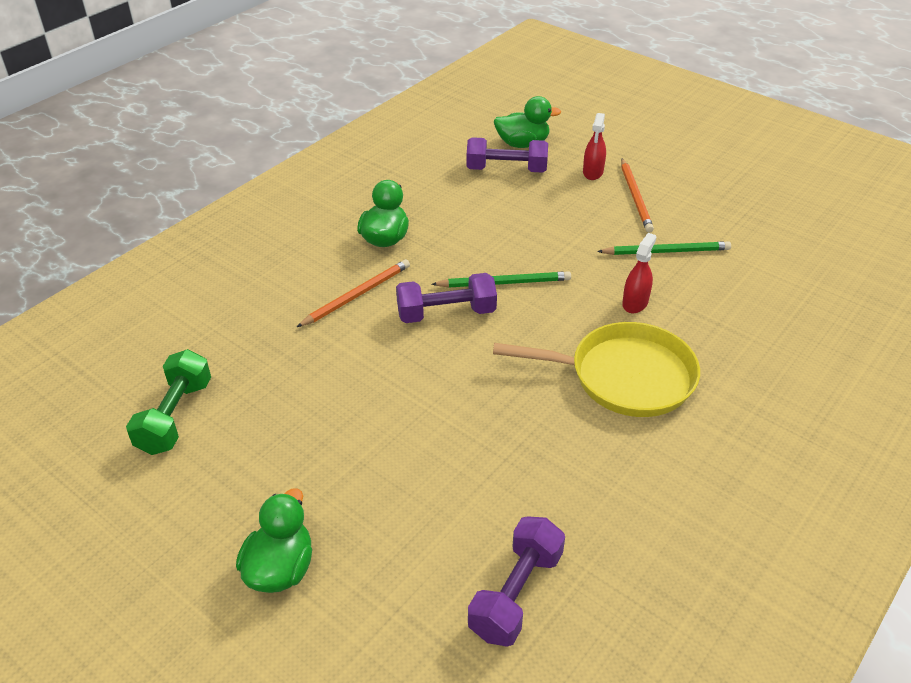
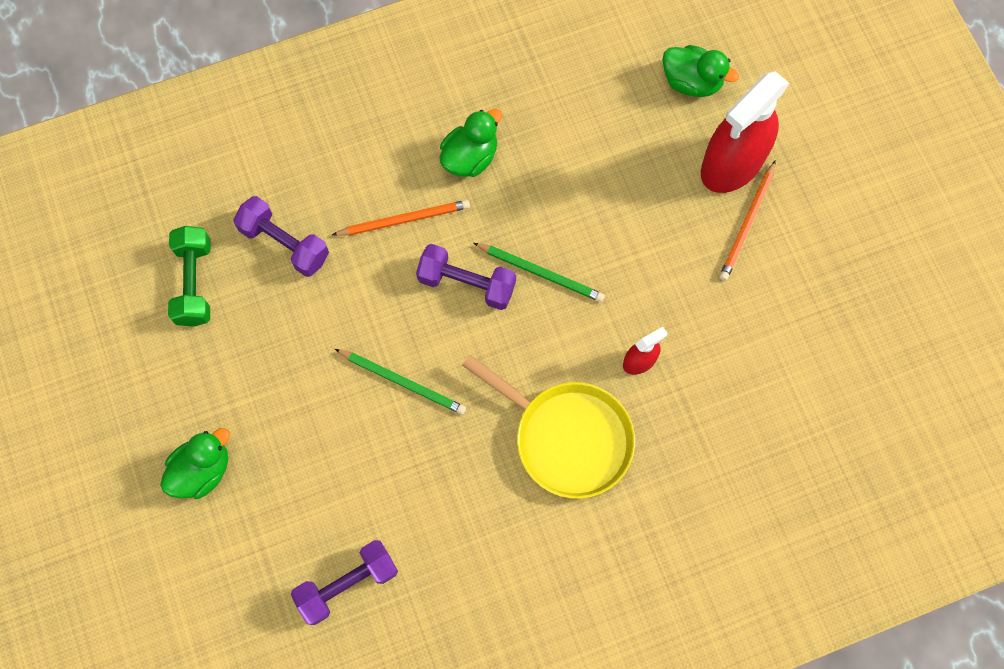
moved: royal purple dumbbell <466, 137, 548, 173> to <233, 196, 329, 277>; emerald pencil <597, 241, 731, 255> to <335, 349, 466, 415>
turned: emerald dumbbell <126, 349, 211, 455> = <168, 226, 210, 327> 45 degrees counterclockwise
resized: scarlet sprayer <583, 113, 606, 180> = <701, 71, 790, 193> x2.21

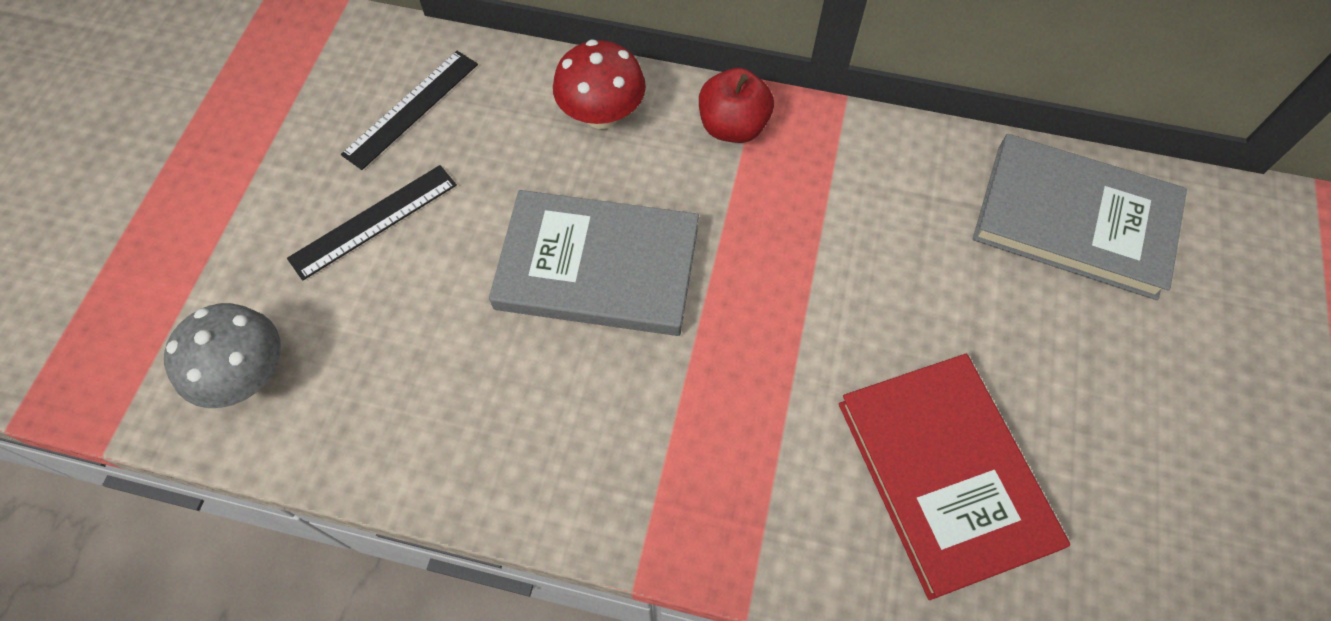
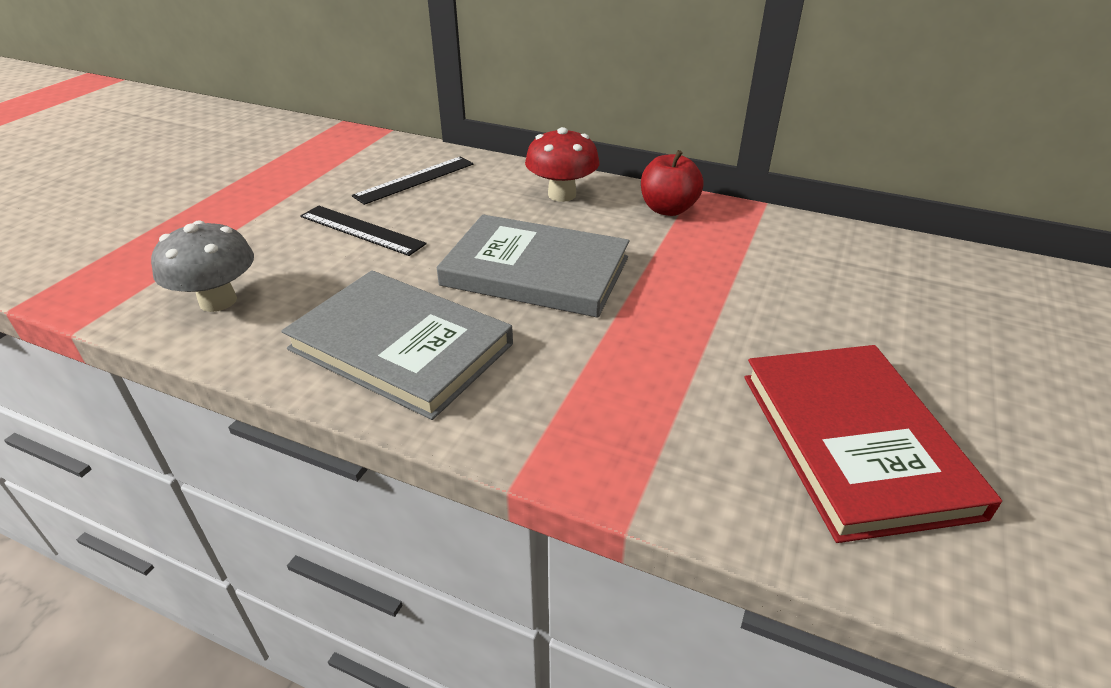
moved: ash-grey hardback <973, 134, 1187, 300> to <281, 270, 513, 420>
turned: jet-black ruler <287, 165, 457, 281> = <300, 206, 426, 256> 60 degrees clockwise

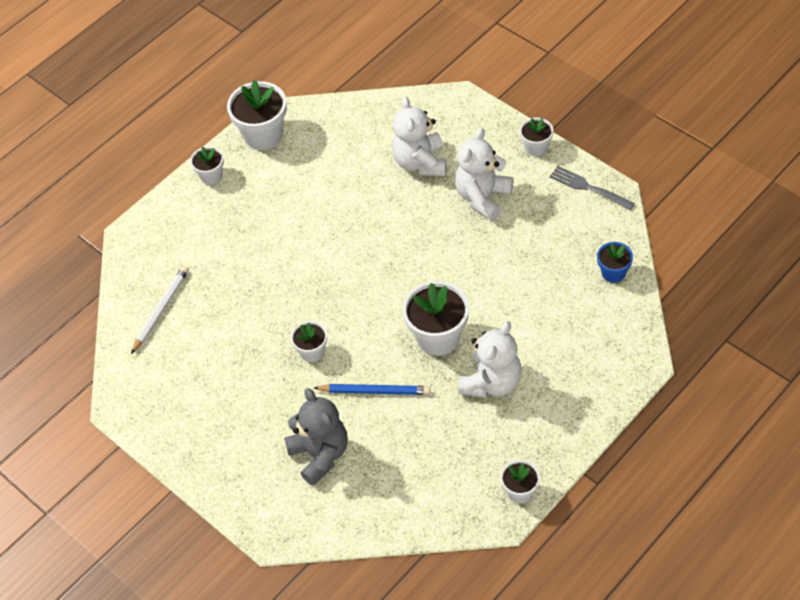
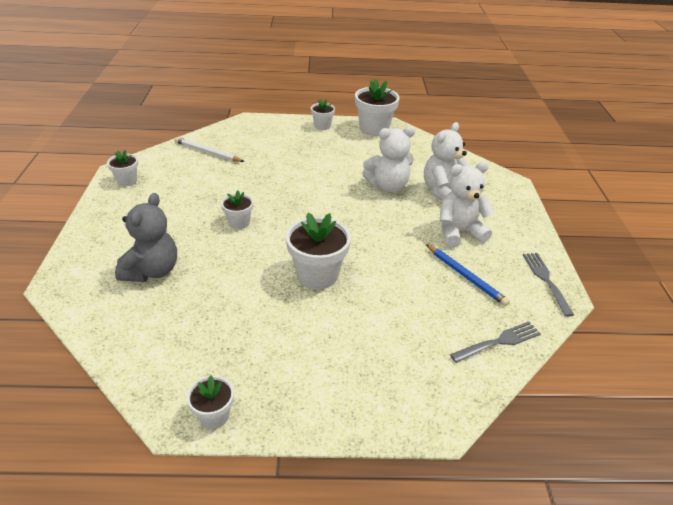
moved: royal blue pencil <314, 384, 430, 395> to <426, 244, 510, 306>; white stuffed bear <458, 321, 522, 398> to <362, 126, 415, 192>; white potted plant <520, 118, 553, 156> to <107, 150, 138, 186>
replaced: royal blue potted plant <597, 242, 633, 283> to ash-grey dinner fork <450, 321, 541, 363>
turned: white pencil <131, 266, 189, 354> = <175, 137, 244, 162> 135 degrees counterclockwise

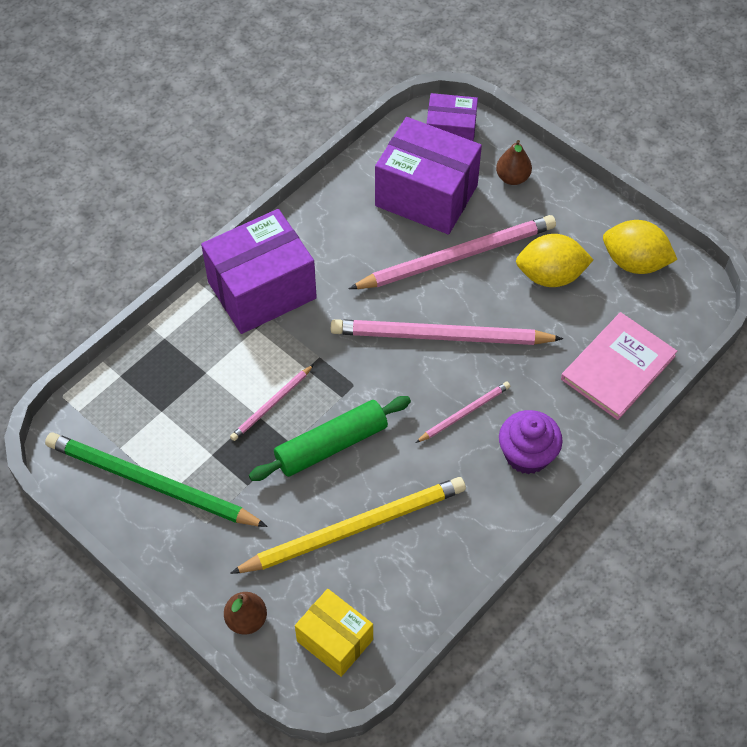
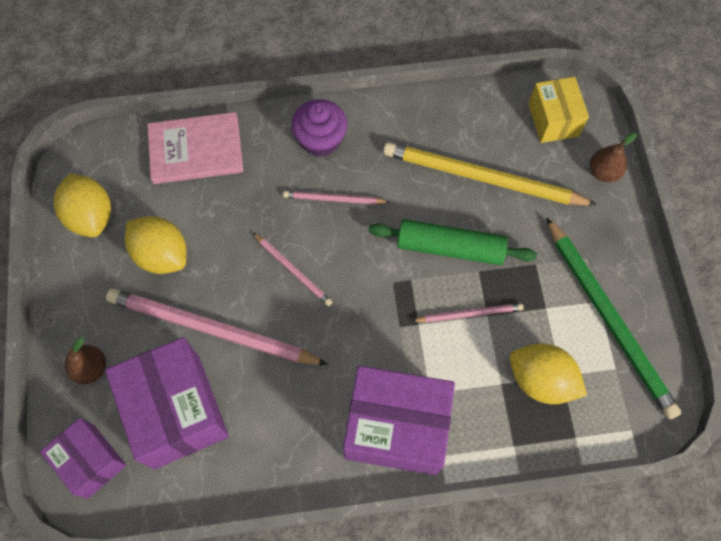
added: golden toy lemon <510, 344, 587, 404>
resized: pink pencil <331, 319, 563, 345> = <253, 233, 332, 306> x0.49

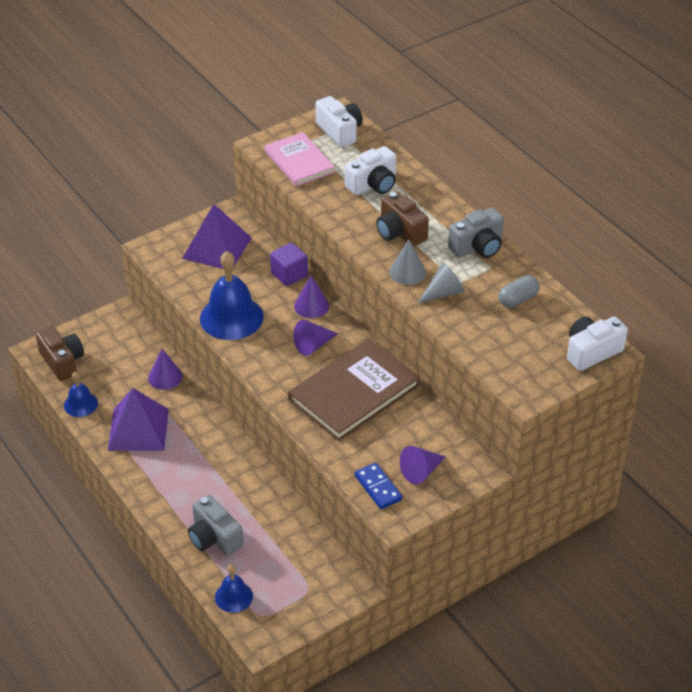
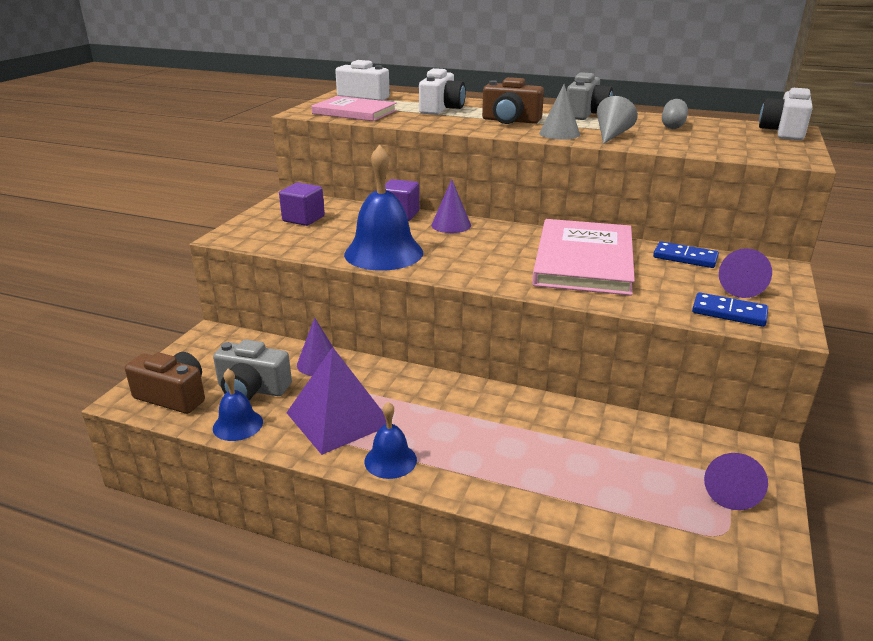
added: royal blue domino <653, 241, 719, 268>
moved: ash-grey compact camera <188, 495, 243, 556> to <213, 339, 292, 400>; royal blue bell <215, 564, 253, 613> to <365, 402, 417, 479>; royal purple cone <293, 320, 338, 356> to <704, 453, 768, 510>
replaced: royal purple solid pyramid <182, 204, 251, 269> to royal purple solid cube <279, 182, 325, 226>
recoloured: dark brown hardback <288, 339, 420, 441> to pink hardback <532, 219, 635, 296>

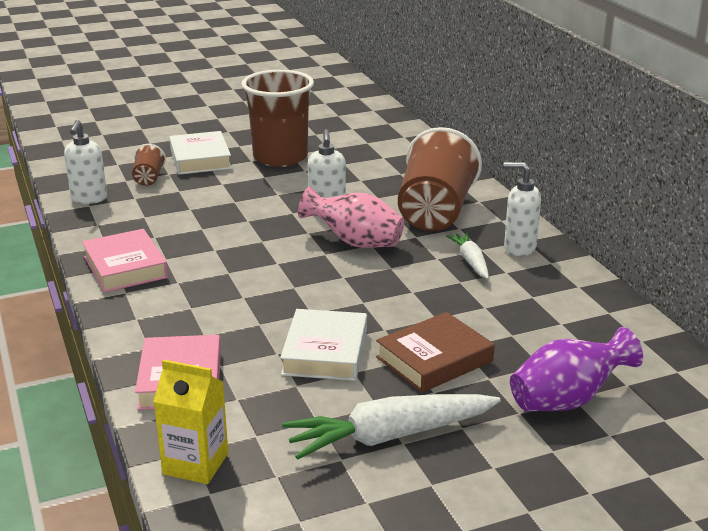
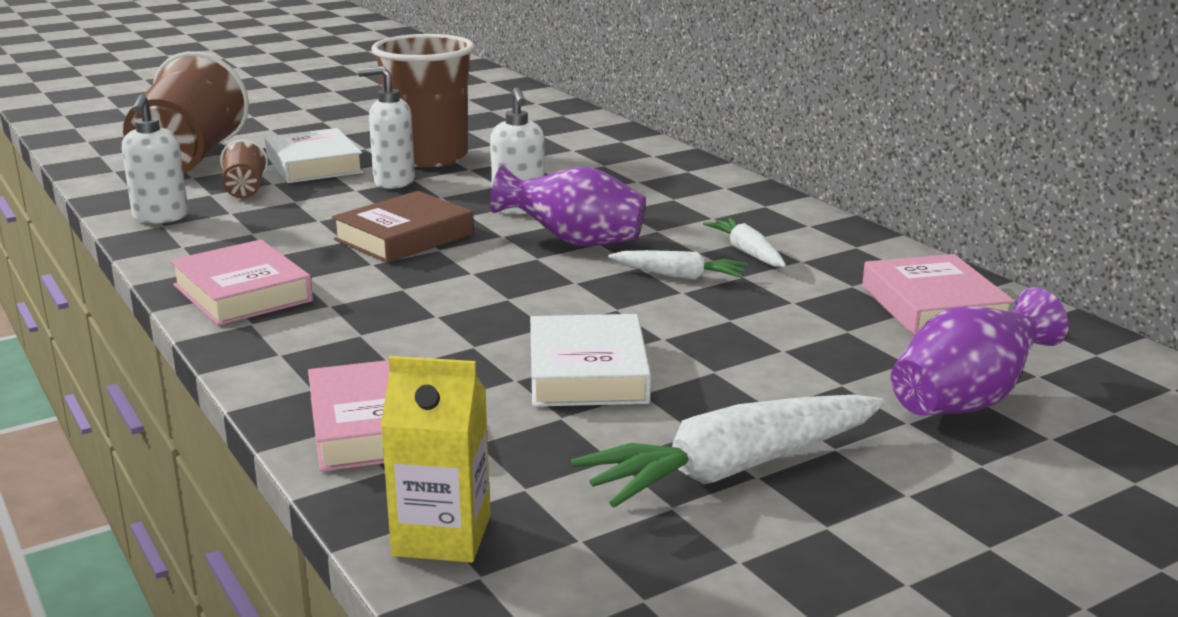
added: white carrot <608, 250, 748, 280>; pink hardback <862, 254, 1015, 336>
moved: dark brown hardback <376, 312, 495, 393> to <332, 191, 474, 263>; dark brown cup <398, 127, 482, 231> to <123, 51, 249, 174>; white pump bottle <504, 162, 541, 256> to <358, 66, 415, 189>
recoloured: pink tall vase <298, 186, 404, 248> to royal purple tall vase <490, 165, 646, 247>

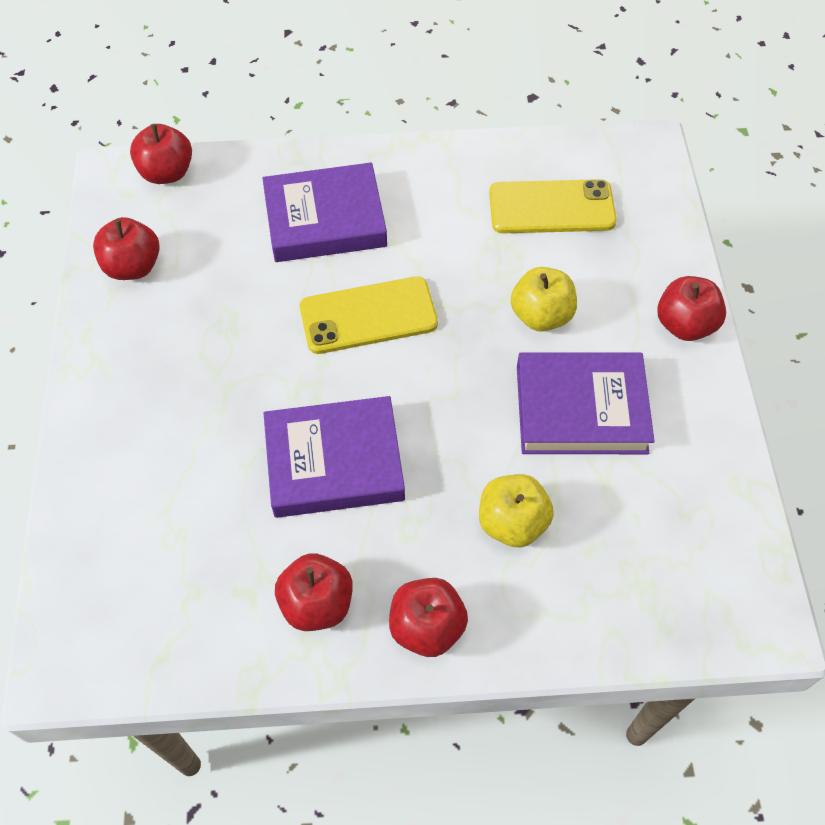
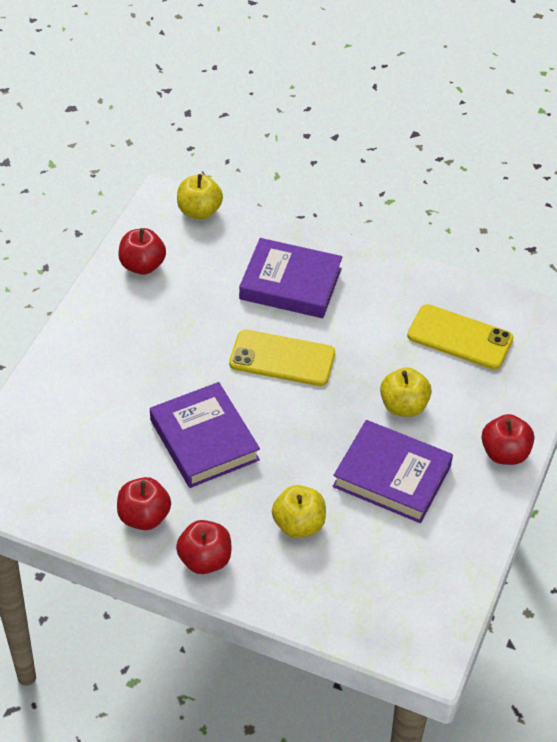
recoloured: scarlet apple fruit <130, 124, 192, 184> to golden apple fruit <177, 174, 223, 220>
turned: royal purple hardback <263, 396, 405, 518> = <150, 382, 260, 488> 45 degrees clockwise

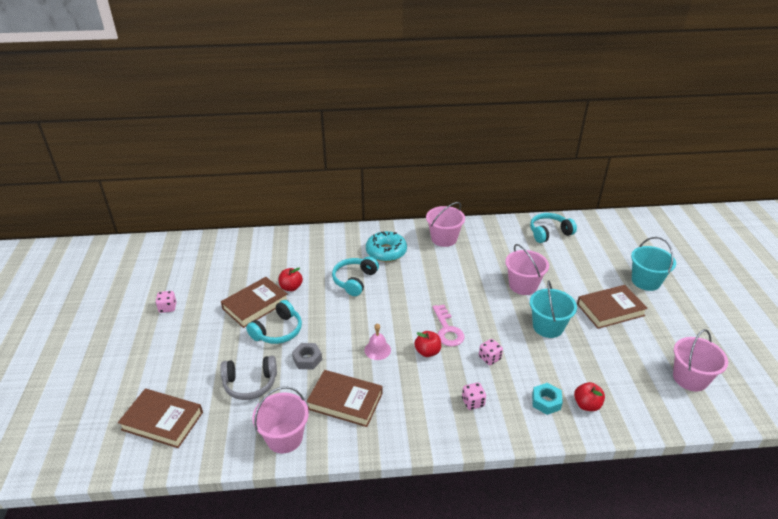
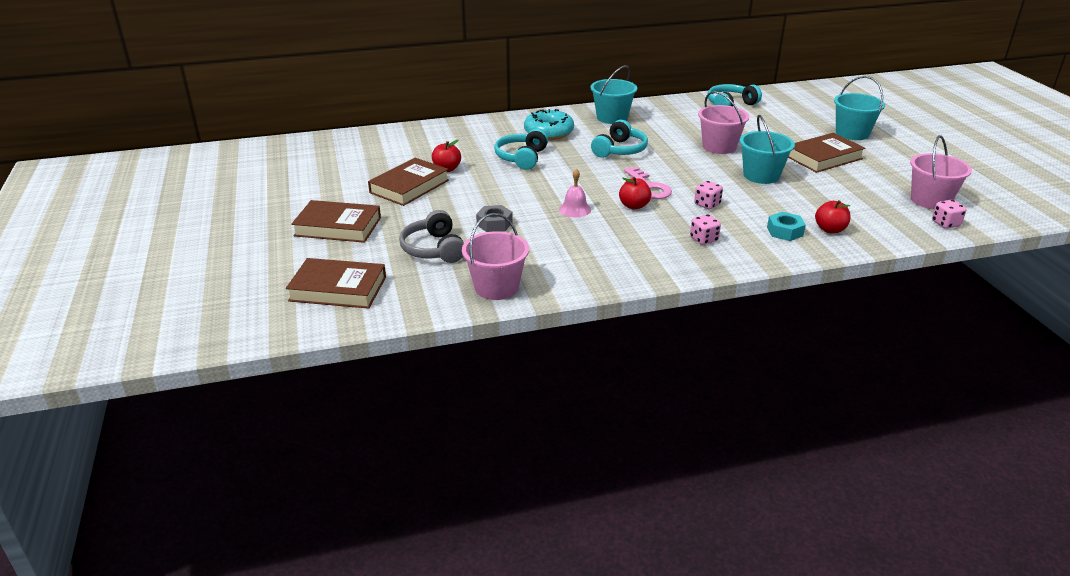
moved: pink die <155, 291, 177, 313> to <932, 200, 967, 229>; teal over-ear headphones <246, 300, 302, 344> to <591, 120, 648, 158>; dark brown hardback <306, 370, 383, 427> to <291, 200, 381, 243>
recoloured: pink pail <426, 202, 465, 247> to teal pail <590, 65, 637, 124>
turned: ash-grey over-ear headphones <220, 356, 277, 400> = <399, 210, 464, 263> 90 degrees clockwise

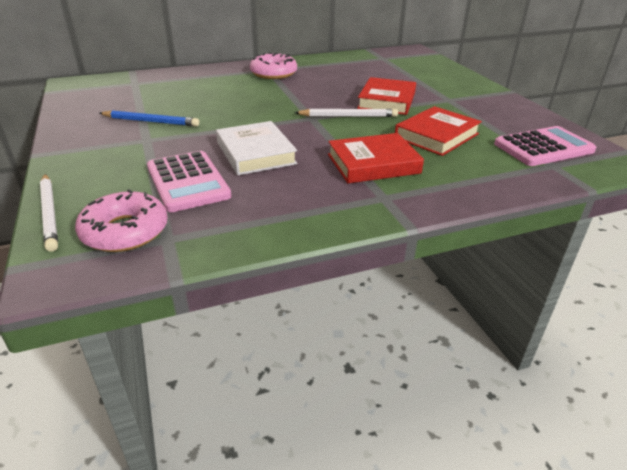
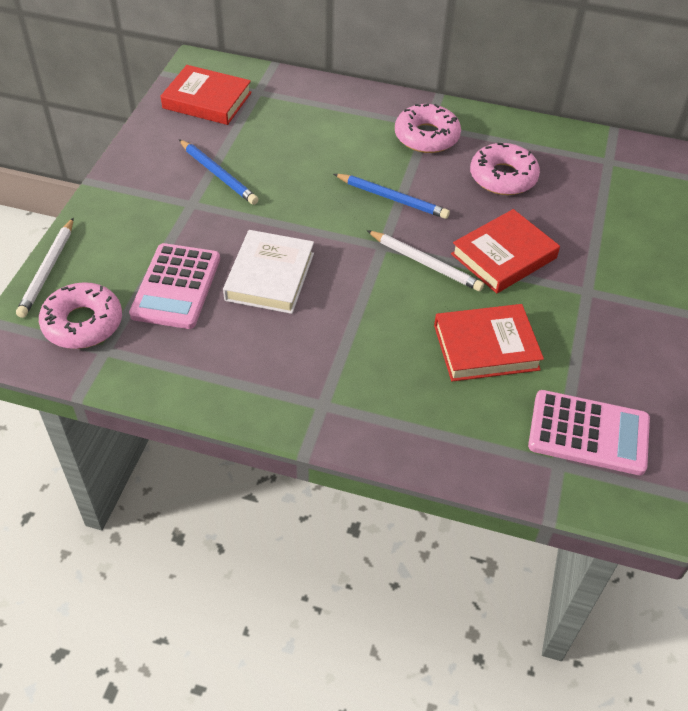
added: royal blue pencil <334, 174, 450, 219>; pink donut <470, 143, 540, 195>
moved: scarlet hardback <328, 133, 424, 183> to <161, 65, 252, 125>

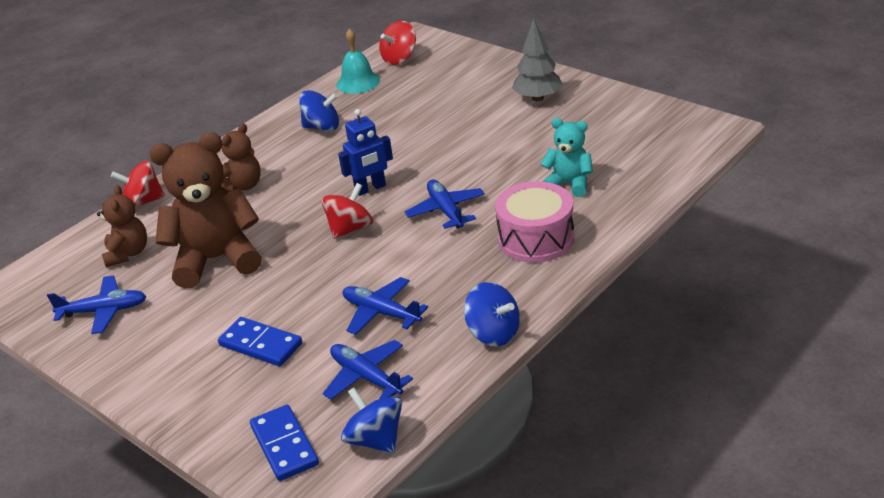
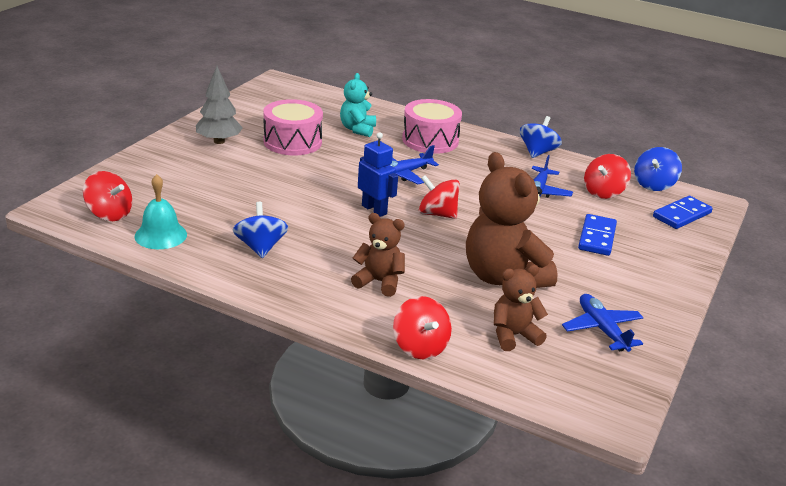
added: pink drum <263, 99, 323, 155>
replaced: royal blue toy plane <323, 340, 413, 400> to scarlet spinning top <584, 154, 631, 199>

